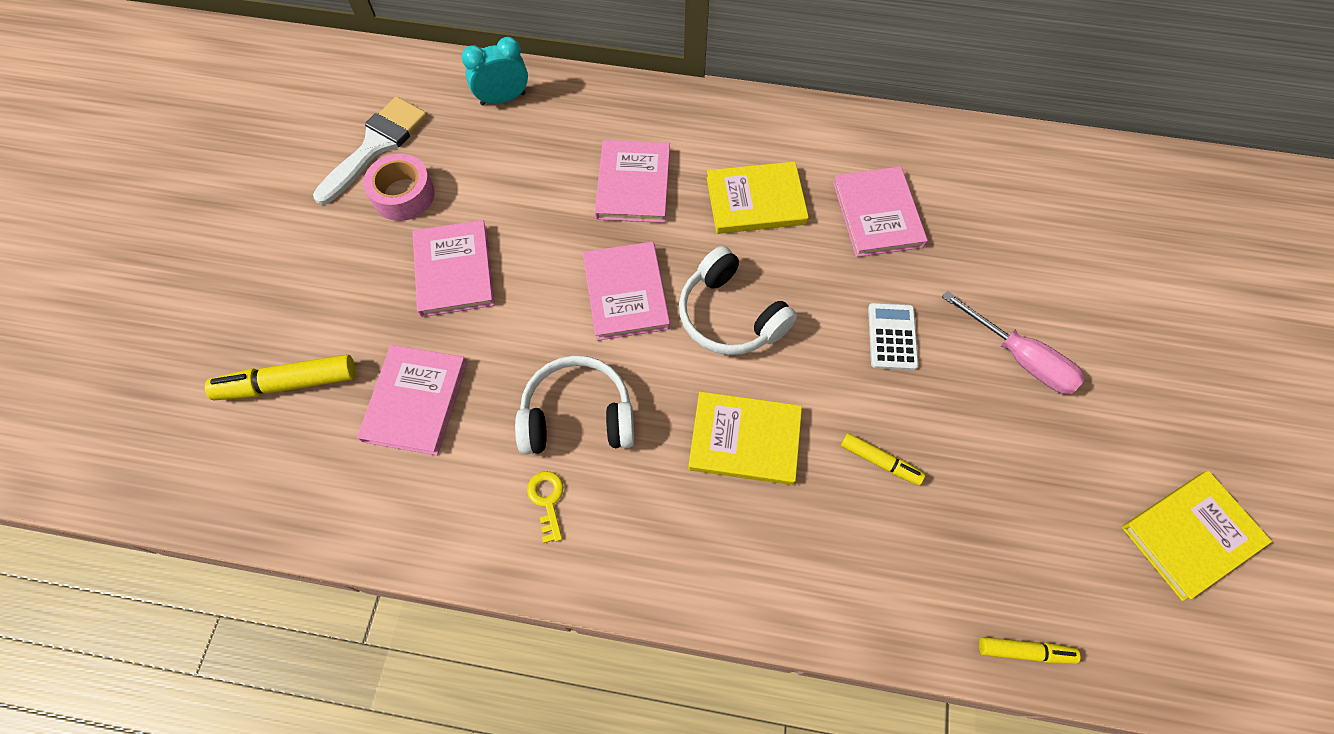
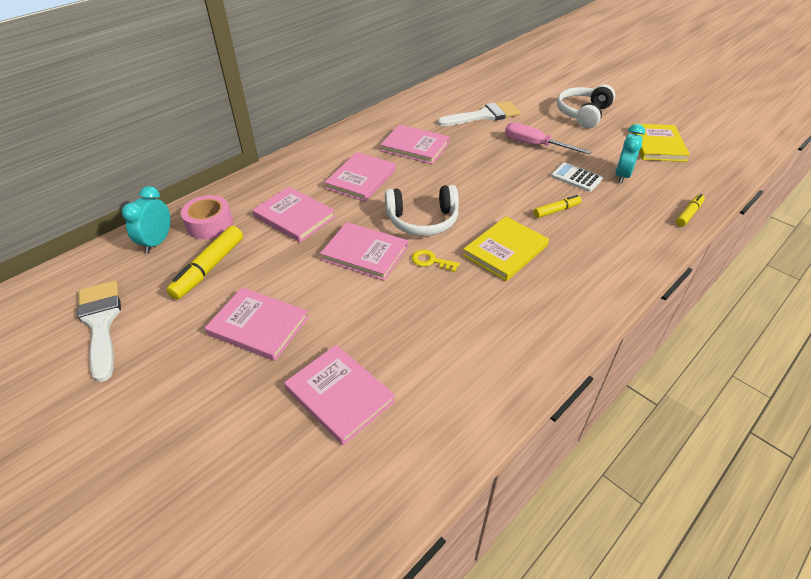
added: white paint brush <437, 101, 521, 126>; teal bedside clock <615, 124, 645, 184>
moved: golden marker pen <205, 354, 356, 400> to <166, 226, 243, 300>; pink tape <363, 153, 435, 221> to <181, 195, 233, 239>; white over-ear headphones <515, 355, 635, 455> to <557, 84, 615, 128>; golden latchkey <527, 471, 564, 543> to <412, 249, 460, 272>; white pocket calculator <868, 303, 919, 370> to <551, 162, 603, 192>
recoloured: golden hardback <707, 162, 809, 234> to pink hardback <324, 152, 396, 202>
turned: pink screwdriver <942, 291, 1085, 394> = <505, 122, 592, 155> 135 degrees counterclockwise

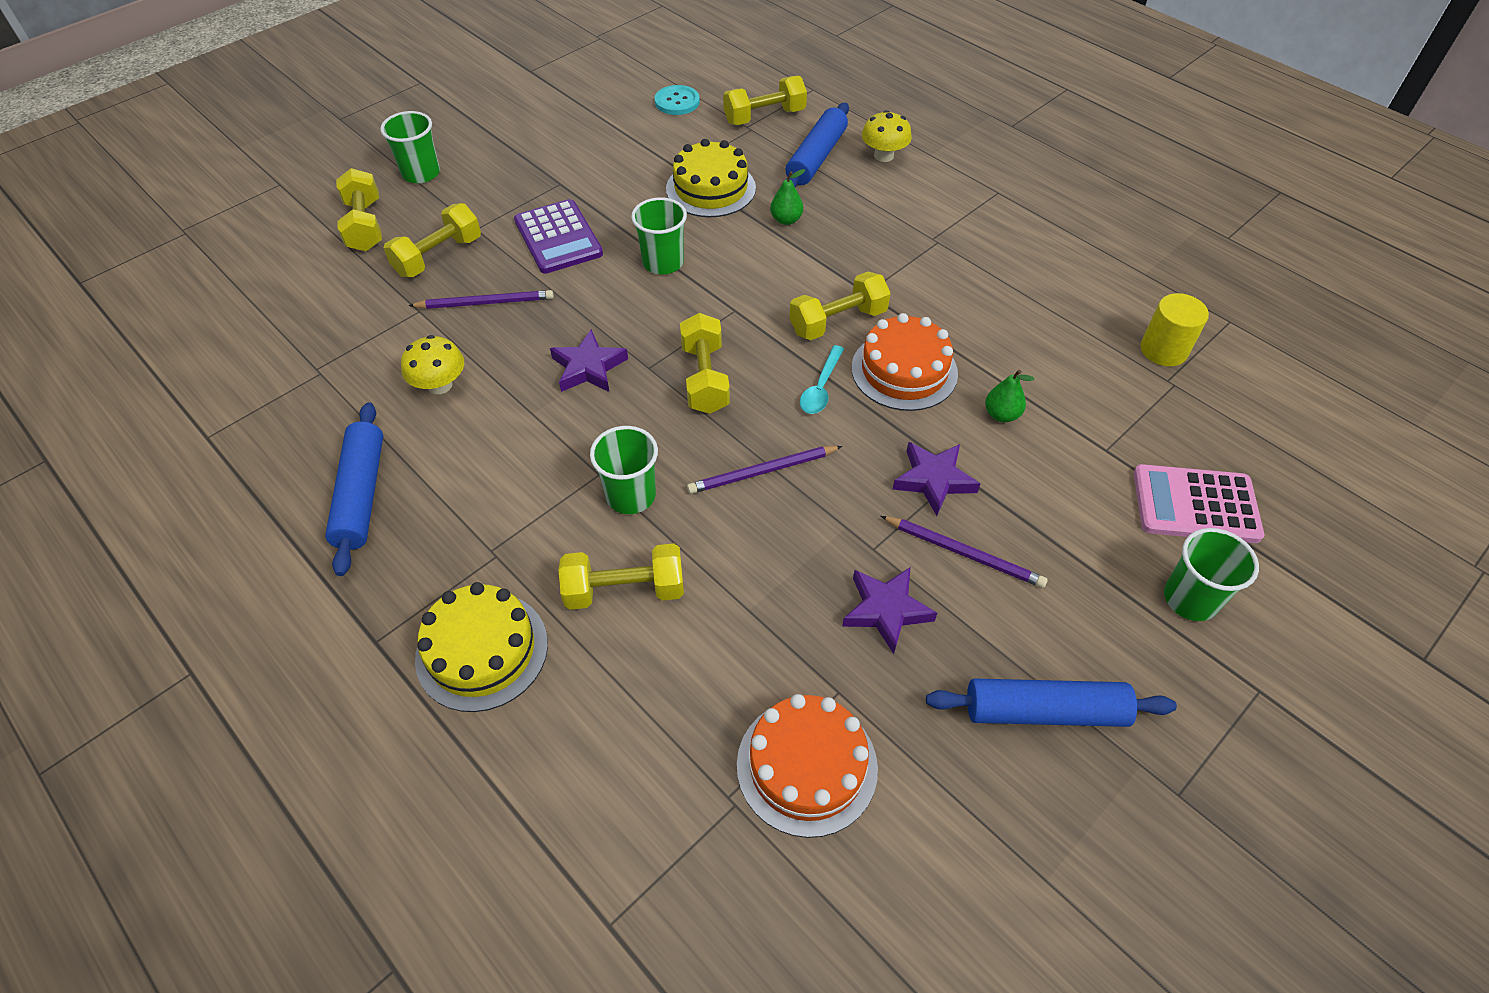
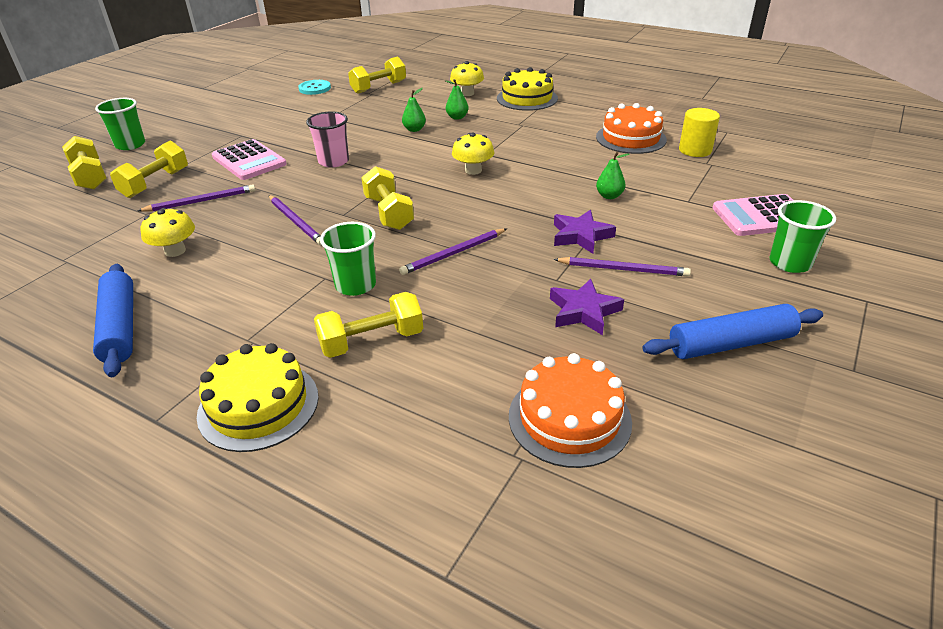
removed: royal blue pastry roller <786, 103, 849, 188>; teal spoon <800, 345, 844, 414>
added: emerald toy pear <446, 79, 469, 120>
moved: golden cake <666, 139, 756, 217> to <497, 67, 558, 111>; orange-coloured cake <851, 313, 958, 411> to <596, 103, 667, 154>
replaced: royal purple five-pointed star <550, 329, 628, 392> to royal purple pencil <269, 195, 321, 245>; golden dumbbell <789, 272, 891, 340> to golden fungus <452, 133, 494, 175>
recoloured: royal purple pocket calculator <514, 199, 603, 274> to pink pocket calculator <212, 139, 287, 180>; emerald cup <631, 197, 687, 274> to pink cup <306, 111, 349, 167>

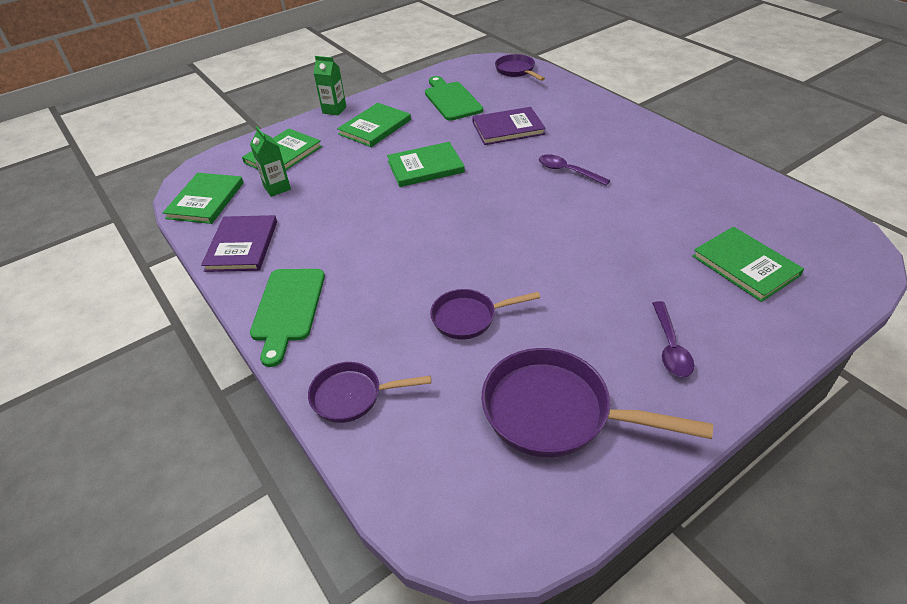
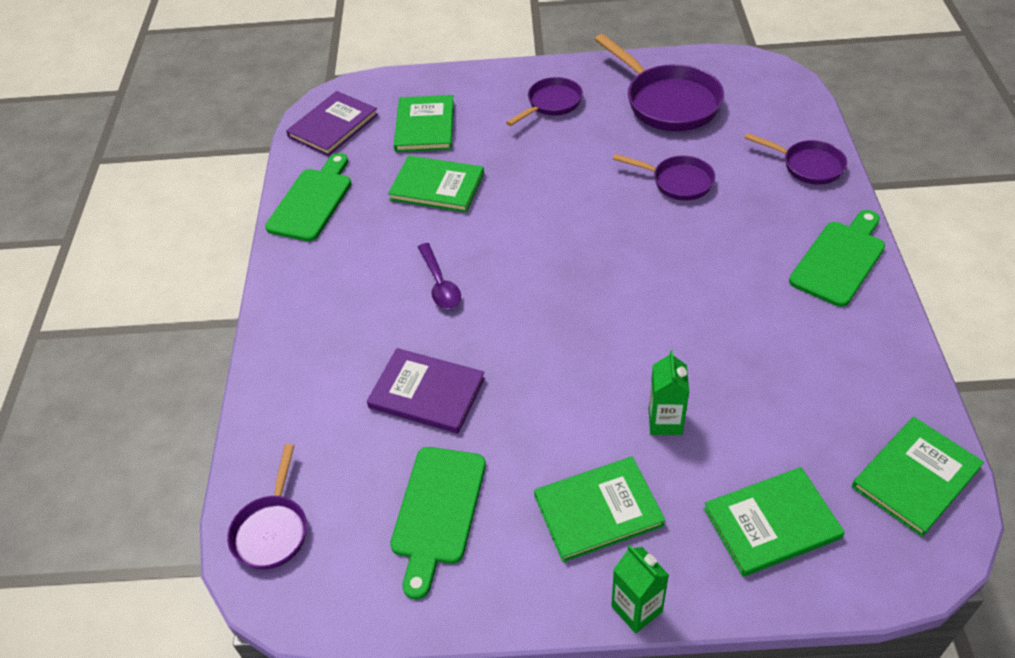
added: emerald chopping board <265, 153, 351, 242>
moved: royal purple hardback <201, 215, 277, 272> to <286, 91, 378, 156>; emerald carton <250, 126, 291, 197> to <649, 350, 689, 435>; emerald hardback <387, 142, 465, 187> to <388, 156, 484, 213>
replaced: royal purple spoon <652, 301, 694, 377> to royal purple pan <506, 77, 583, 126>

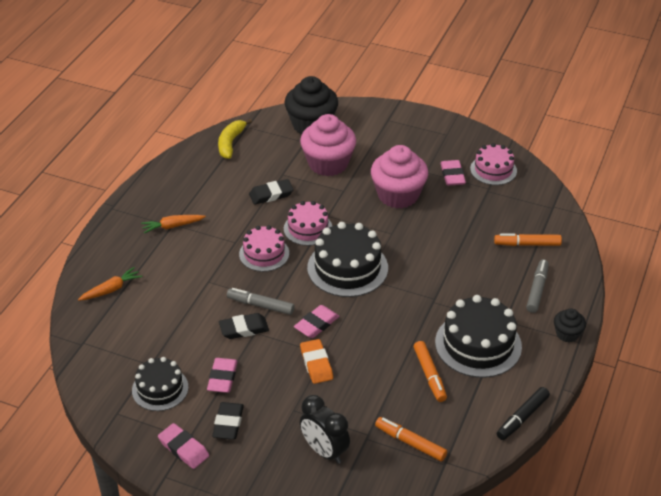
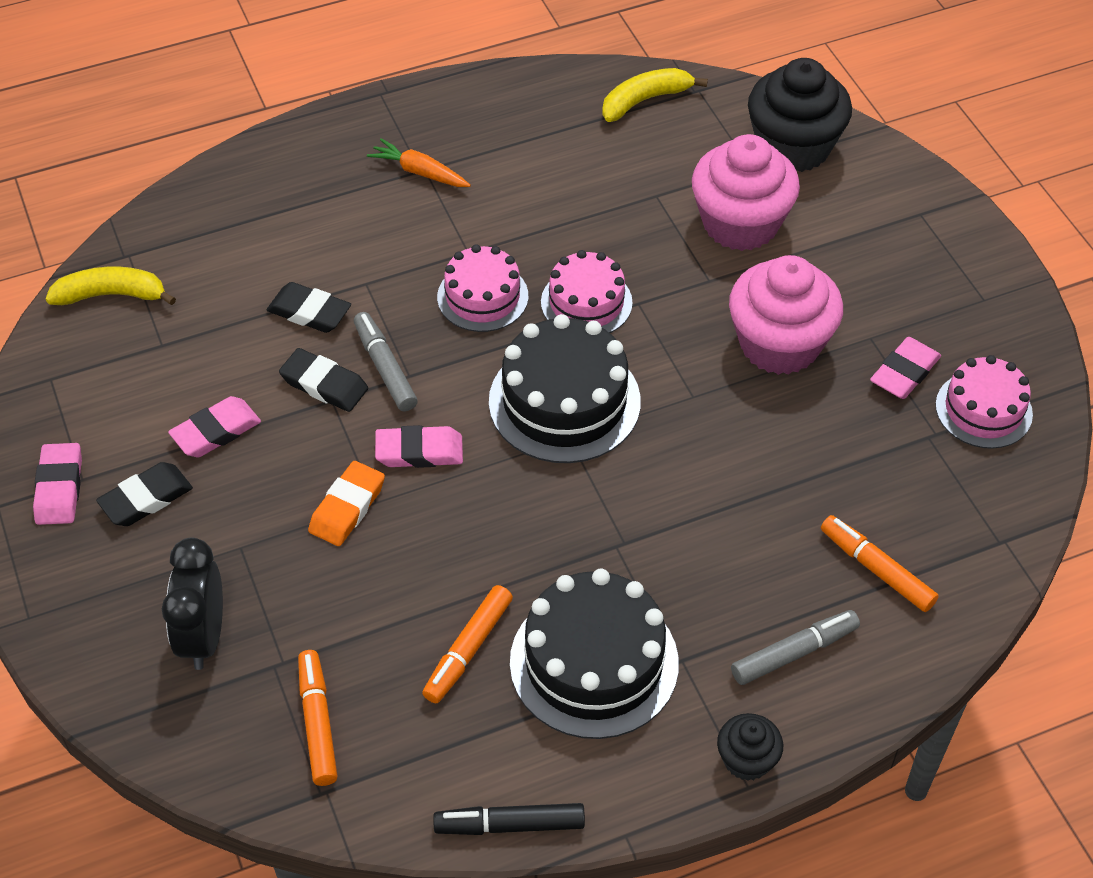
removed: orange-coloured carrot <78, 267, 142, 301>; jet-black cake <132, 357, 188, 411>
added: golden banana fruit <45, 267, 176, 305>
moved: jet-black pencil eraser <249, 179, 294, 205> to <267, 282, 351, 333>

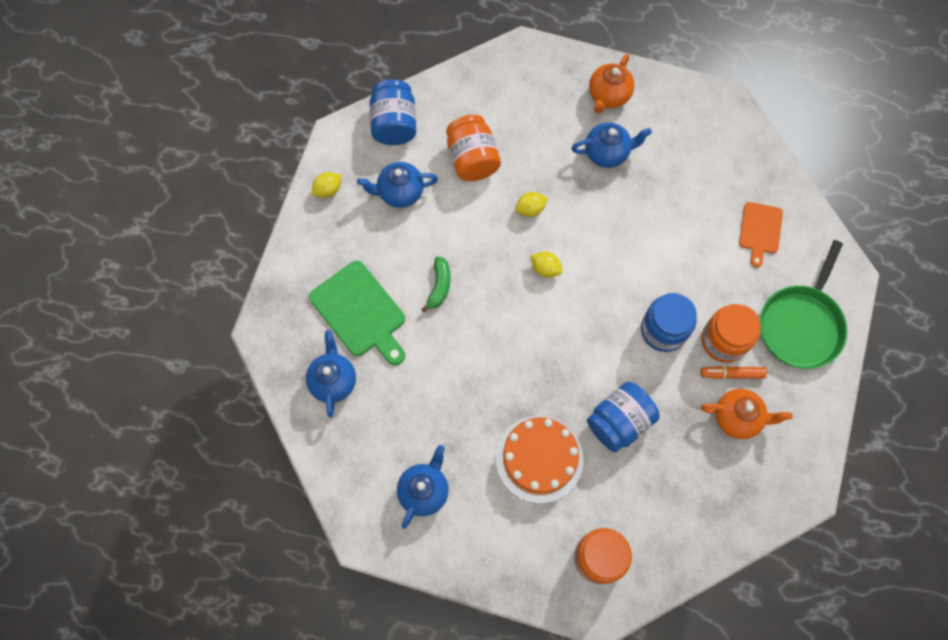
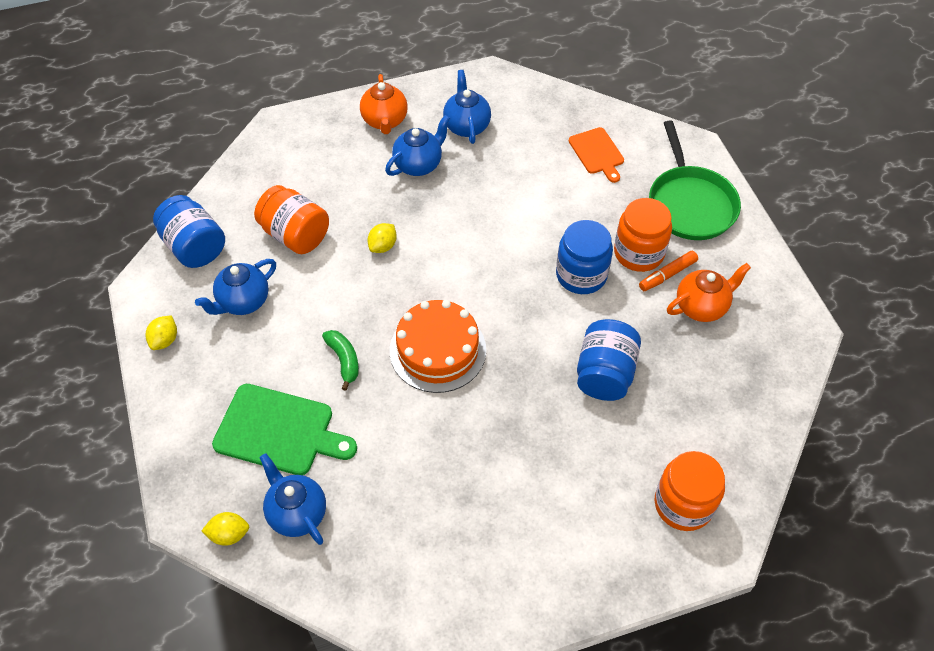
moved: royal blue teapot <397, 445, 449, 529> to <443, 70, 491, 144>; orange-coloured cake <496, 416, 584, 503> to <390, 300, 486, 393>; golden toy lemon <530, 252, 563, 278> to <202, 512, 249, 546>

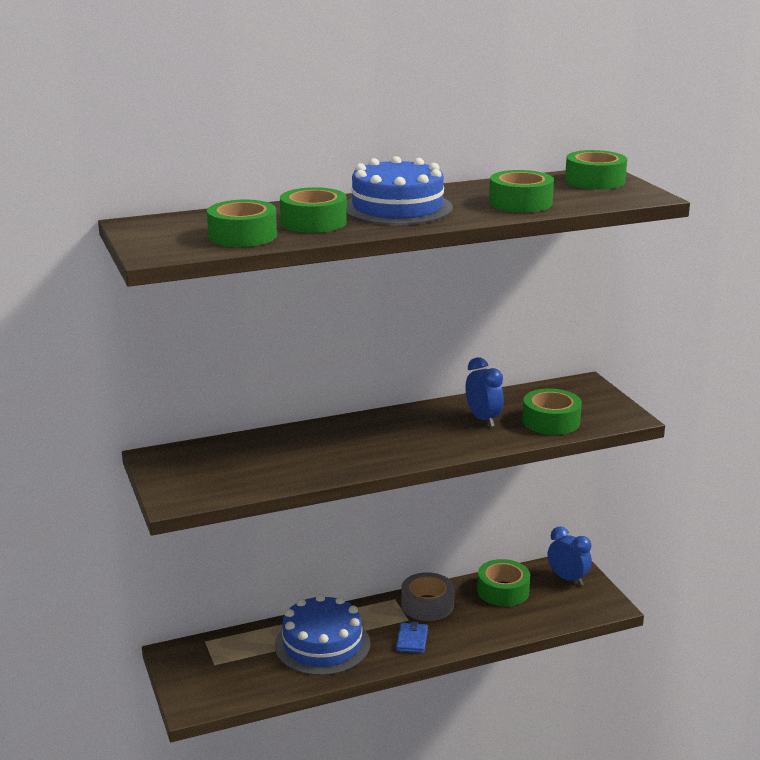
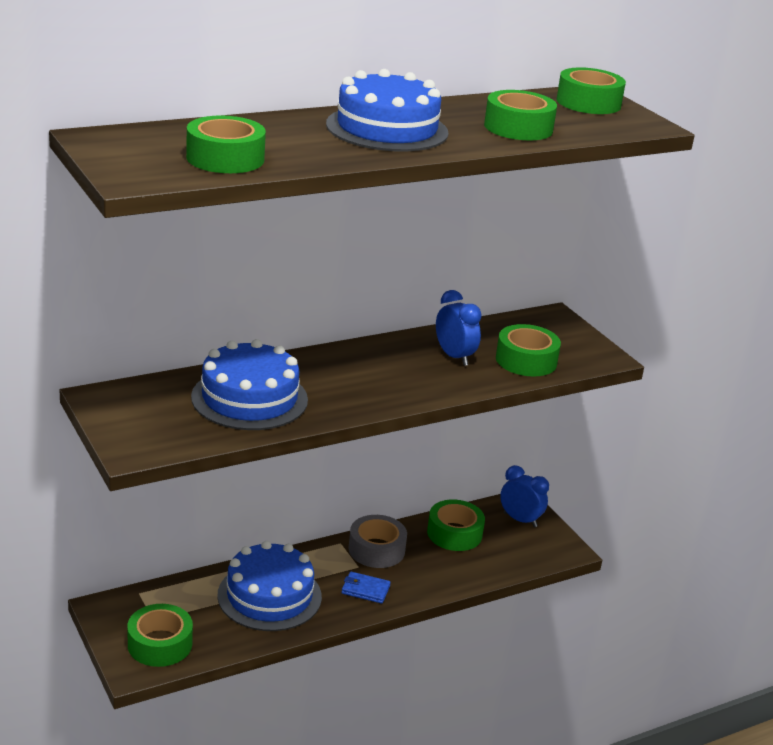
added: royal blue cake <191, 339, 308, 430>
moved: emerald tape <280, 187, 347, 233> to <127, 604, 193, 667>
turned: royal blue card wallet <396, 622, 428, 653> = <342, 572, 391, 604> 75 degrees counterclockwise

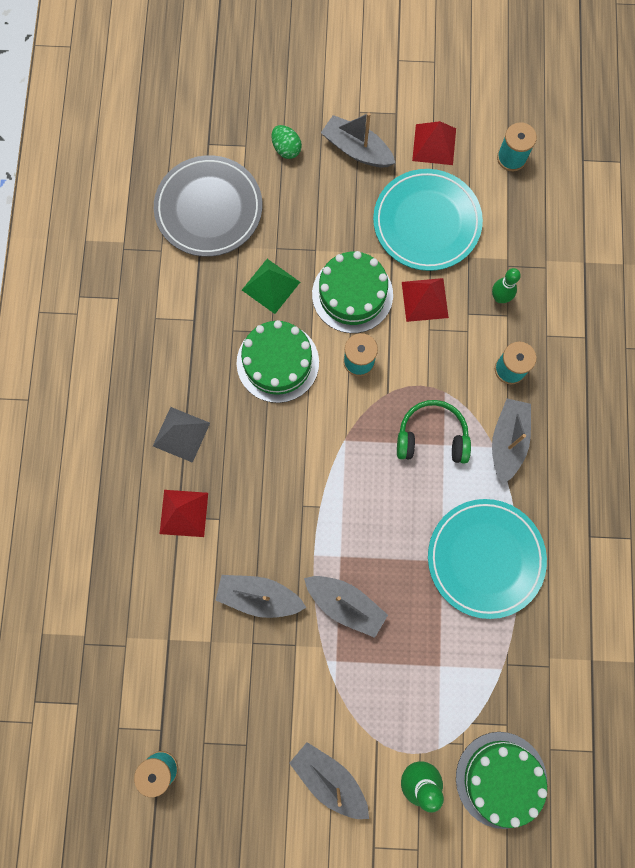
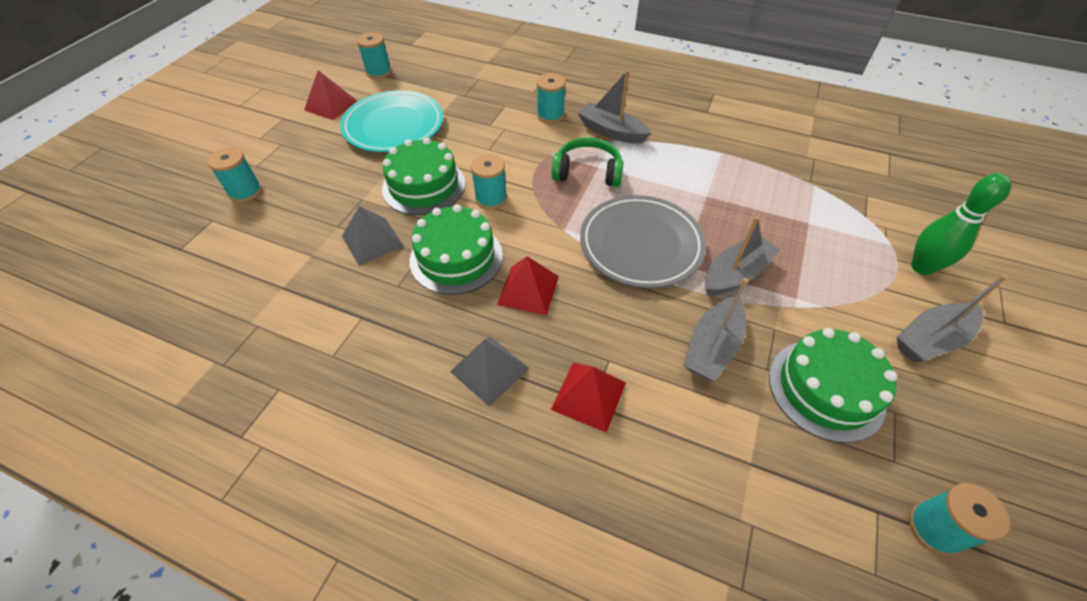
removed: ash-grey boat <321, 112, 395, 168>; teal plate <428, 499, 547, 619>; emerald skittle <492, 268, 521, 303>
moved: ash-grey plate <154, 155, 262, 257> to <580, 195, 706, 288>; scarlet solid pyramid <402, 278, 449, 322> to <497, 256, 559, 316>; emerald cake <456, 732, 547, 829> to <769, 328, 897, 443>
replaced: emerald egg <272, 125, 302, 159> to teal reel of thread <207, 147, 262, 203>
recoloured: emerald solid pyramid <242, 259, 300, 314> to ash-grey solid pyramid <342, 206, 404, 266>
turned: emerald over-ear headphones <397, 400, 471, 464> = <552, 138, 624, 187> 75 degrees clockwise

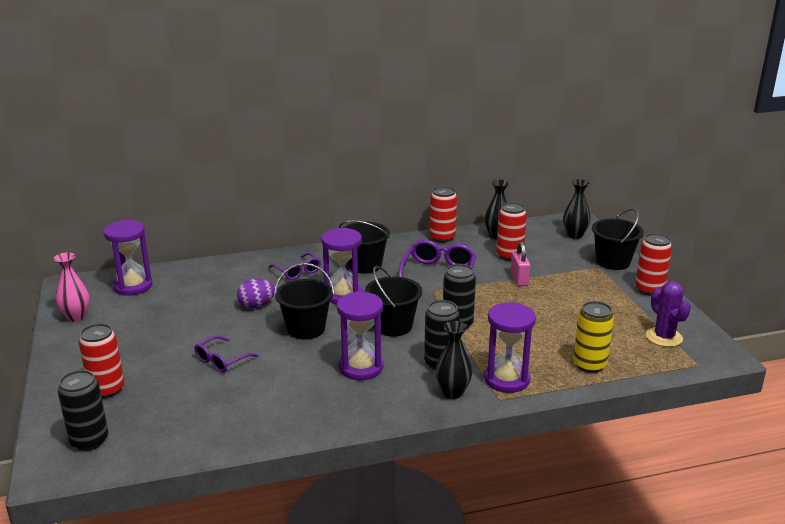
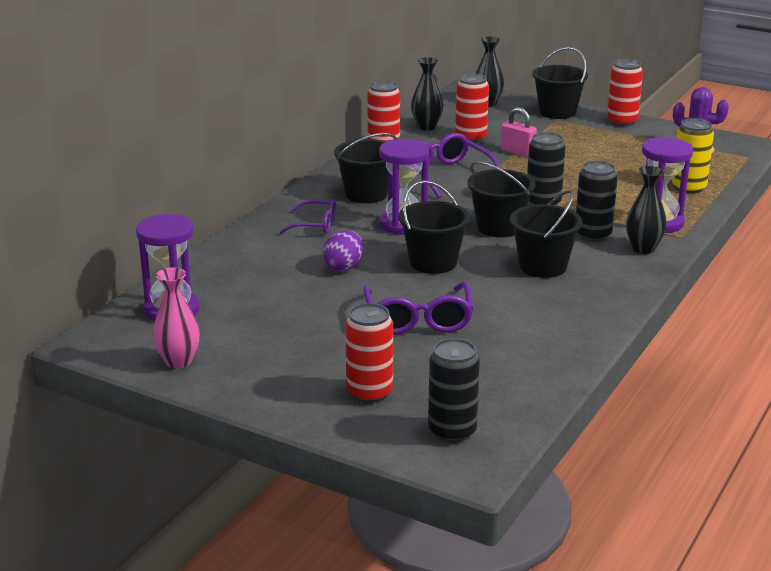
replaced: royal purple sandglass <337, 291, 383, 380> to jet-black pail <510, 190, 582, 278>
resized: royal purple glasses <195, 336, 259, 373> = <363, 282, 474, 335> x1.61

